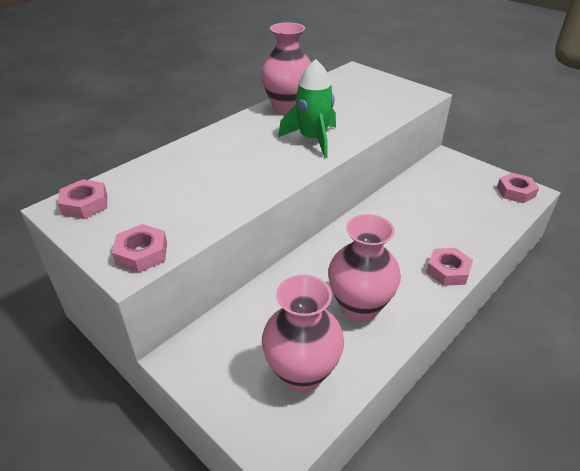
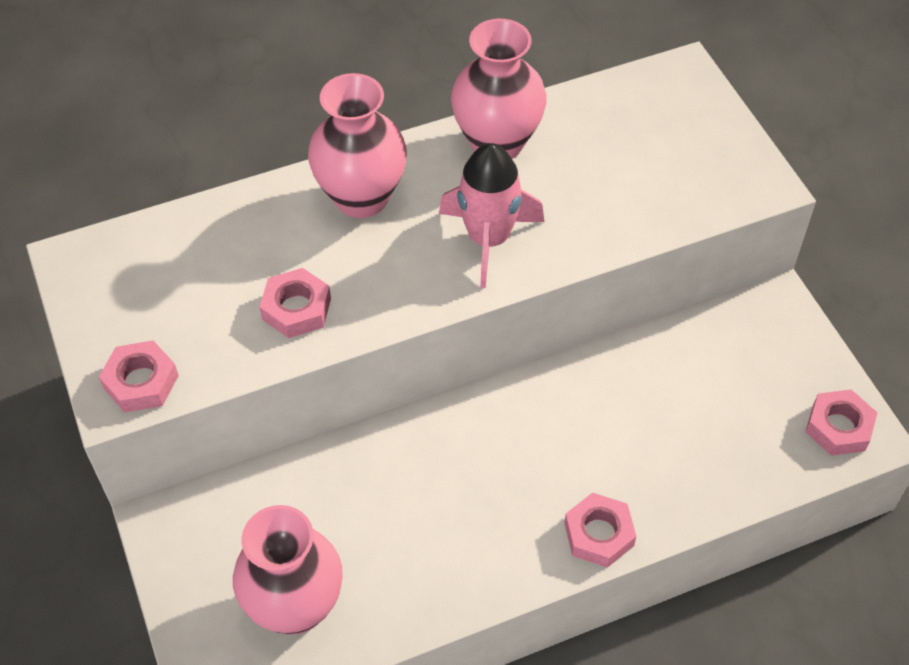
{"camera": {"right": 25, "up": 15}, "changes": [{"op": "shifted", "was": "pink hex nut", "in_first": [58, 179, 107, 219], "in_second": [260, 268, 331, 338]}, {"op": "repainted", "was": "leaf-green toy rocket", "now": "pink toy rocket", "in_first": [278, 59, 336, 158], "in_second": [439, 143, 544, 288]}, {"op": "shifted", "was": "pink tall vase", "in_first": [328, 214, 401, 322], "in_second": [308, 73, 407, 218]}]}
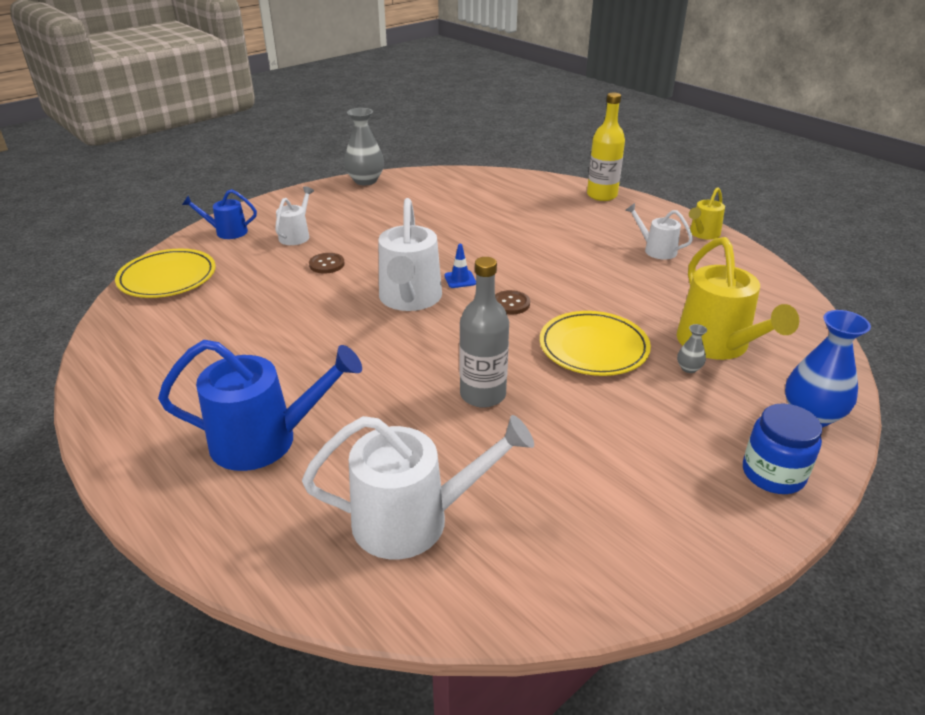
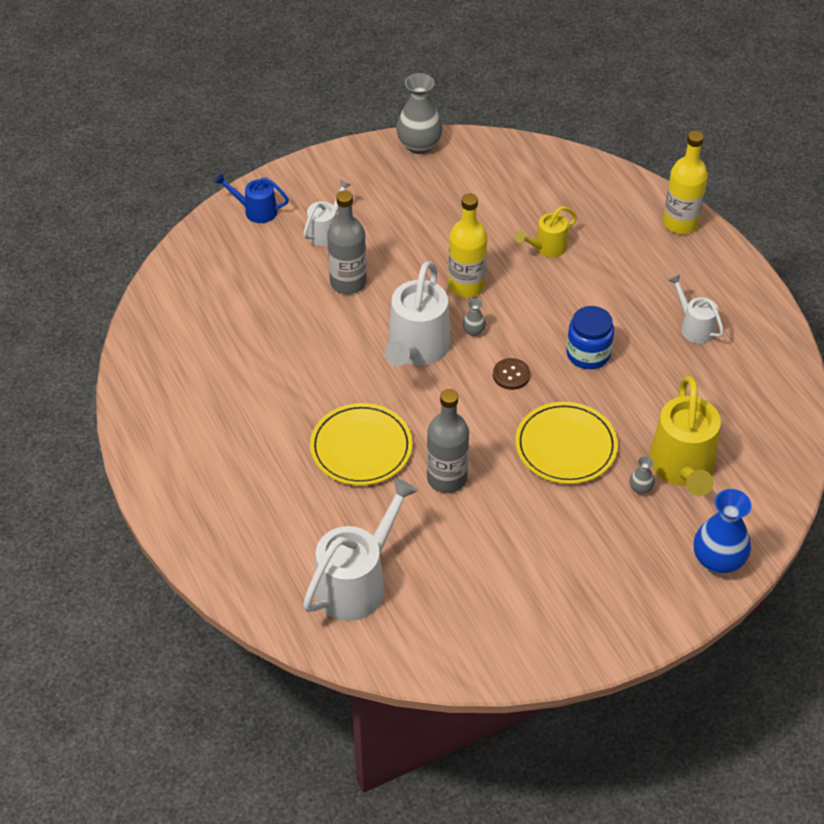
{"camera": {"right": 15, "up": 15}, "changes": [{"op": "shifted", "was": "bright yellow plate", "in_first": [115, 249, 216, 298], "in_second": [310, 403, 413, 486]}, {"op": "gone", "was": "royal blue sprinkling can", "in_first": [158, 340, 362, 471]}, {"op": "rotated", "was": "pure white sprinkling can", "in_first": [302, 415, 534, 559], "in_second": [303, 478, 418, 621], "clockwise": -60}, {"op": "swapped", "was": "dark brown shirt button", "now": "gray flask", "in_first": [309, 253, 345, 274], "in_second": [327, 190, 367, 294]}, {"op": "swapped", "was": "royal blue traffic cone", "now": "gray tall vase", "in_first": [444, 244, 476, 288], "in_second": [463, 298, 486, 336]}, {"op": "shifted", "was": "bright yellow sprinkling can", "in_first": [689, 187, 725, 240], "in_second": [515, 206, 577, 257]}, {"op": "shifted", "was": "royal blue jar", "in_first": [743, 403, 822, 494], "in_second": [566, 306, 614, 369]}, {"op": "new", "now": "bright yellow flask", "in_second": [448, 193, 487, 297]}]}
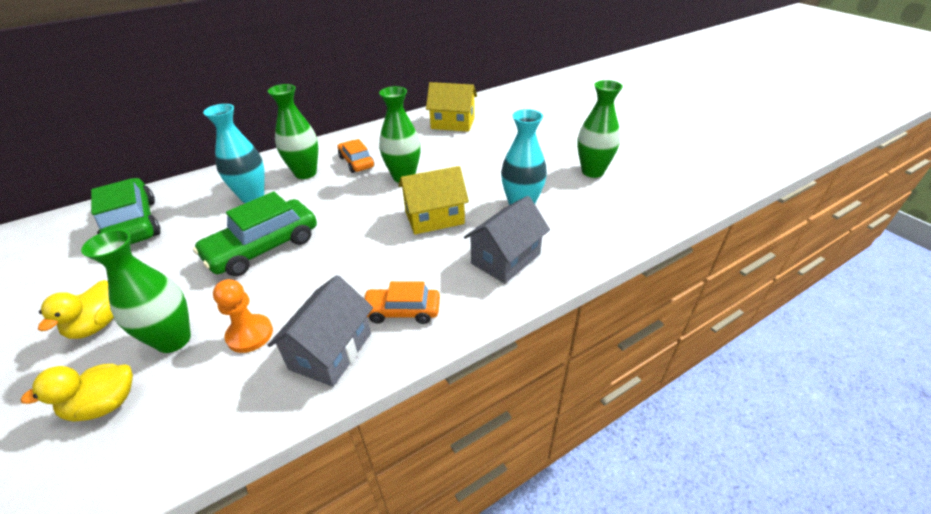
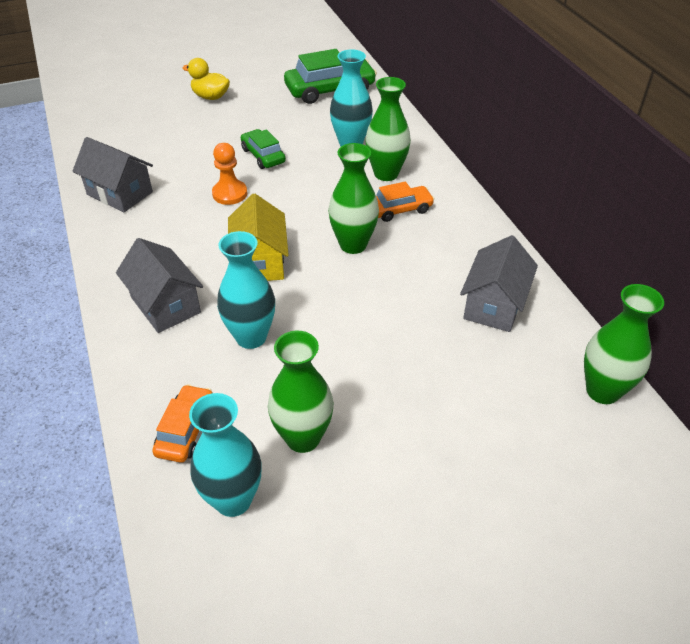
{"camera": {"right": 100, "up": 5}, "changes": [{"op": "gone", "was": "bright yellow duck", "in_first": [21, 364, 133, 422]}, {"op": "shifted", "was": "leaf-green tall vase", "in_first": [81, 229, 191, 353], "in_second": [584, 284, 664, 404]}, {"op": "scaled", "was": "leaf-green automobile", "in_first": [193, 192, 317, 276], "in_second": [241, 129, 286, 169], "ratio": 0.59}, {"op": "shifted", "was": "orange-coloured game pawn", "in_first": [213, 279, 273, 353], "in_second": [212, 143, 247, 205]}, {"op": "shifted", "was": "orange-coloured automobile", "in_first": [364, 281, 440, 324], "in_second": [152, 384, 213, 463]}, {"op": "repainted", "was": "bright yellow cottage", "now": "gray cottage", "in_first": [426, 82, 477, 132], "in_second": [460, 235, 538, 332]}, {"op": "new", "now": "aqua tall vase", "in_second": [189, 393, 261, 517]}]}
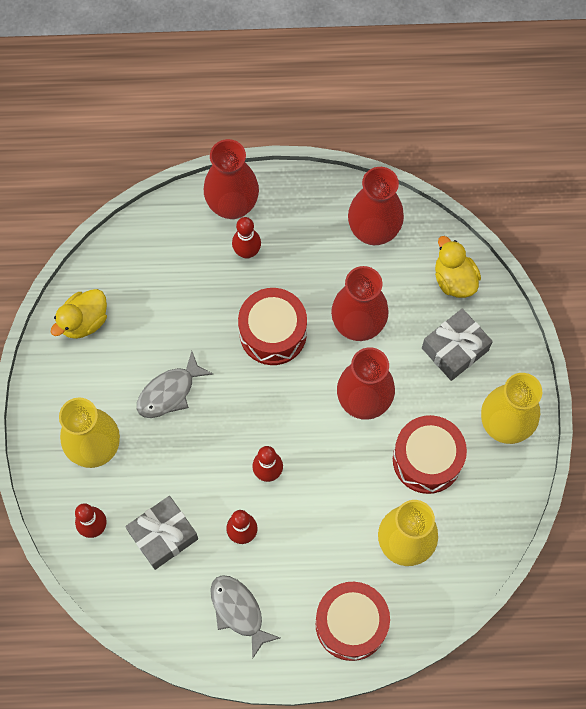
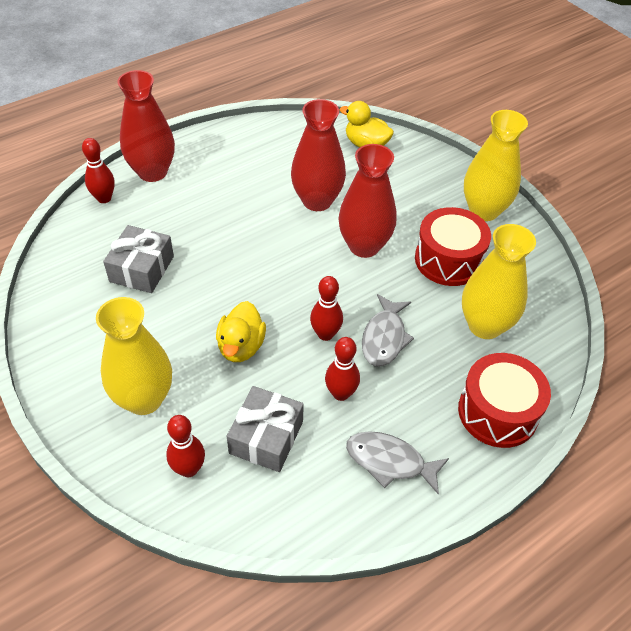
{"camera": {"right": -35, "up": -20}, "changes": [{"op": "shifted", "was": "bright yellow duck", "in_first": [51, 289, 107, 339], "in_second": [216, 301, 266, 362]}, {"op": "shifted", "was": "gray toy fish", "in_first": [137, 351, 213, 418], "in_second": [362, 294, 414, 366]}, {"op": "shifted", "was": "red bowling pin", "in_first": [232, 217, 261, 259], "in_second": [82, 138, 115, 203]}, {"op": "gone", "was": "red toy drum", "in_first": [238, 288, 307, 365]}, {"op": "gone", "was": "red tall vase", "in_first": [348, 167, 404, 245]}, {"op": "shifted", "was": "gray wrapped gift", "in_first": [422, 308, 493, 381], "in_second": [103, 225, 174, 293]}]}
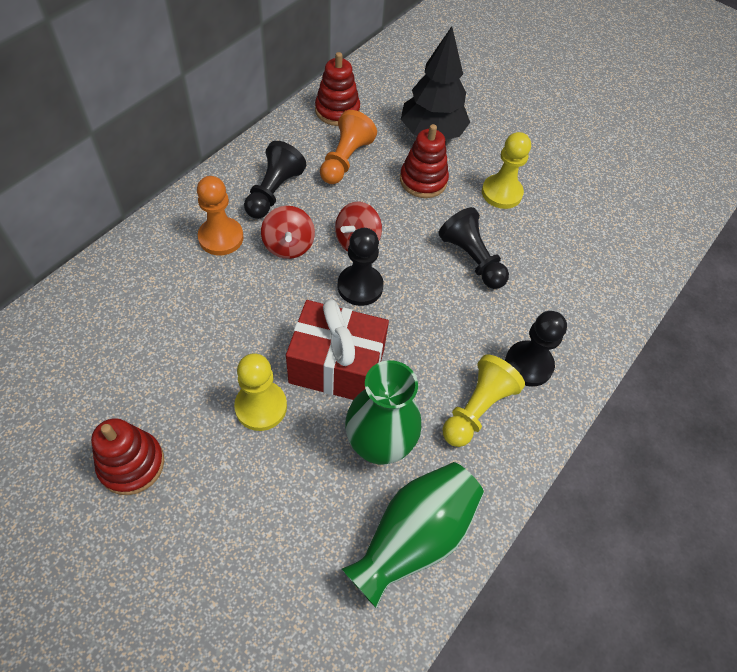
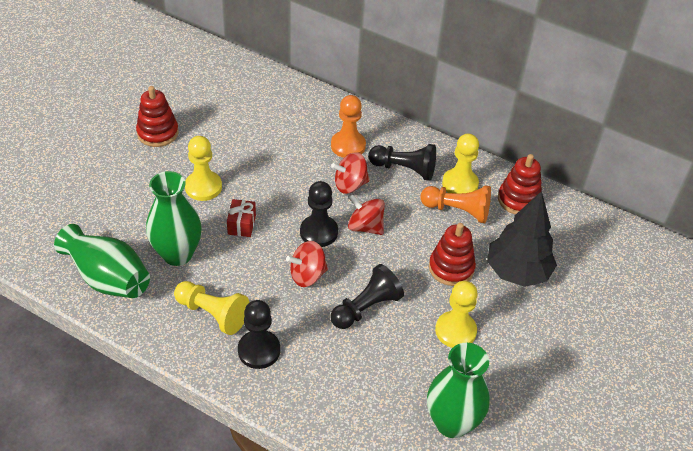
{"camera": {"right": 85, "up": -10}, "changes": [{"op": "scaled", "was": "red wrapped gift", "in_first": [286, 299, 389, 400], "in_second": [227, 199, 256, 237], "ratio": 0.47}, {"op": "new", "now": "red toy top", "in_second": [286, 241, 328, 287]}, {"op": "new", "now": "leaf-green tall vase", "in_second": [427, 343, 490, 438]}, {"op": "new", "now": "bright yellow game pawn", "in_second": [442, 134, 479, 193]}]}
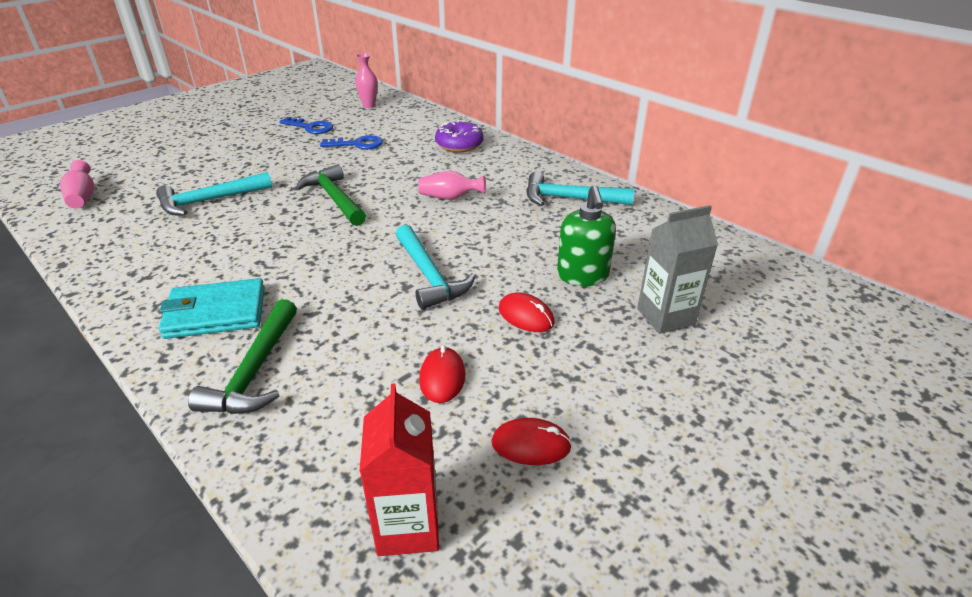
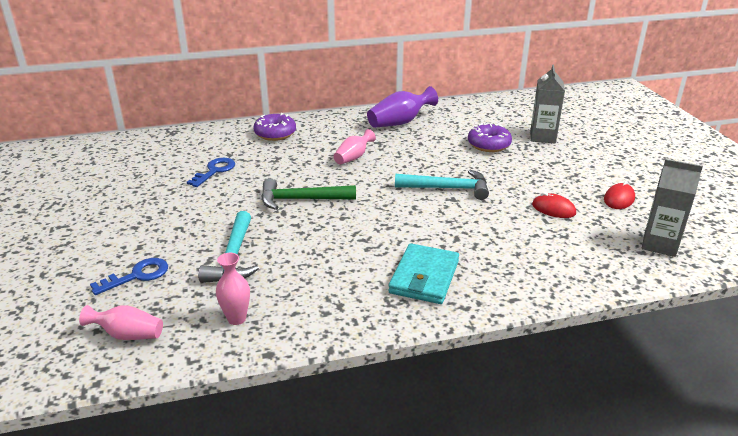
{"camera": {"right": -60, "up": -5}, "changes": [{"op": "gone", "was": "leaf-green hammer", "in_first": [188, 299, 297, 414]}, {"op": "shifted", "was": "royal blue door key", "in_first": [279, 117, 333, 134], "in_second": [90, 258, 168, 295]}, {"op": "shifted", "was": "pink tall vase", "in_first": [355, 53, 378, 108], "in_second": [216, 253, 250, 325]}, {"op": "repainted", "was": "red carton", "now": "gray carton", "in_first": [359, 383, 439, 556], "in_second": [642, 159, 703, 257]}, {"op": "gone", "was": "red computer mouse", "in_first": [498, 292, 555, 332]}, {"op": "swapped", "was": "aqua hammer", "now": "purple tall vase", "in_first": [526, 171, 634, 206], "in_second": [367, 86, 438, 128]}, {"op": "swapped", "was": "leaf-green soap pump", "now": "purple doughnut", "in_first": [557, 185, 616, 286], "in_second": [468, 123, 512, 152]}]}
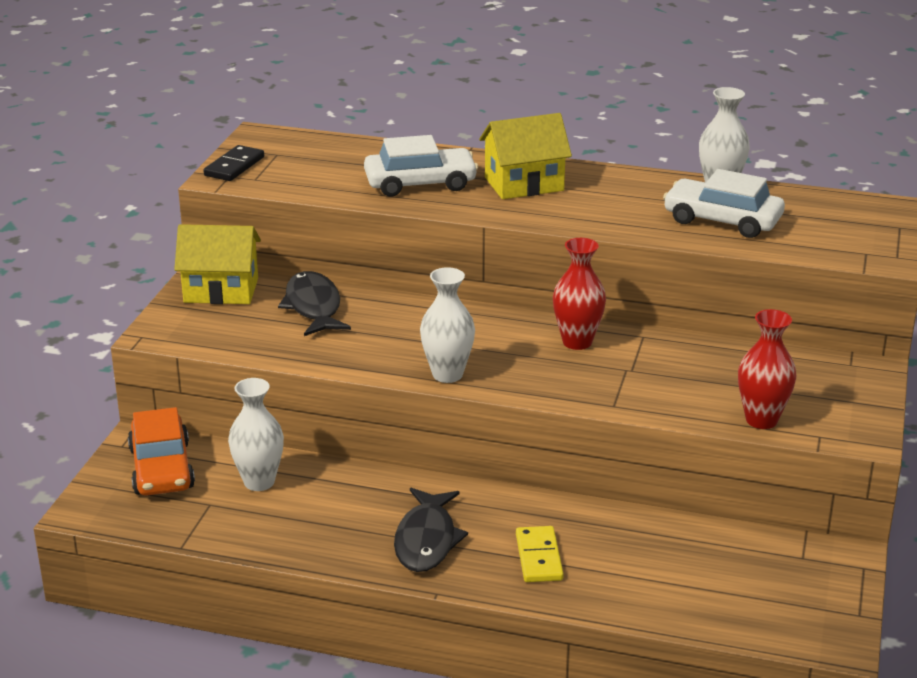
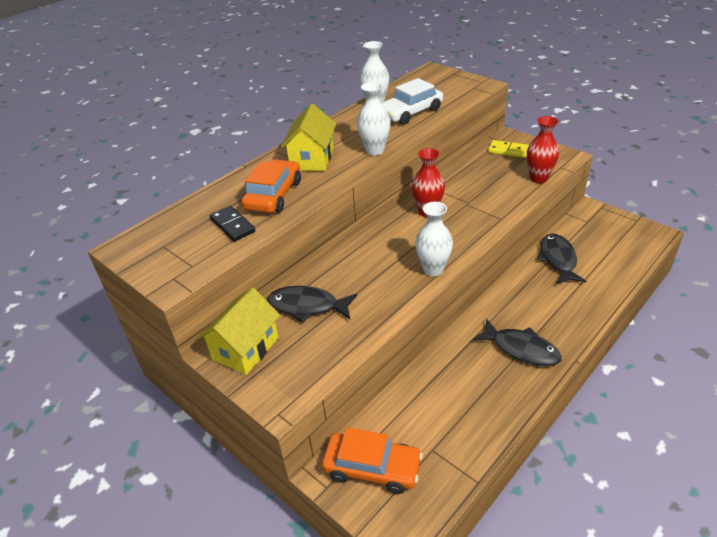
{"camera": {"right": -60, "up": 10}, "changes": [{"op": "shifted", "was": "black domino", "in_first": [203, 145, 264, 181], "in_second": [210, 206, 255, 242]}, {"op": "shifted", "was": "pure white tall vase", "in_first": [228, 378, 284, 491], "in_second": [357, 82, 391, 155]}, {"op": "repainted", "was": "pure white automobile", "now": "orange-coloured automobile", "in_first": [364, 135, 478, 197], "in_second": [241, 159, 301, 213]}, {"op": "shifted", "was": "bright yellow domino", "in_first": [516, 526, 564, 582], "in_second": [488, 140, 529, 158]}, {"op": "new", "now": "black toy fish", "in_second": [537, 233, 586, 284]}]}
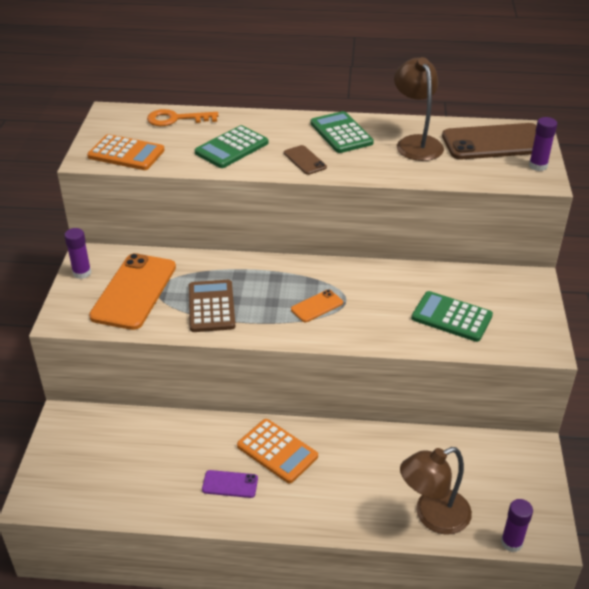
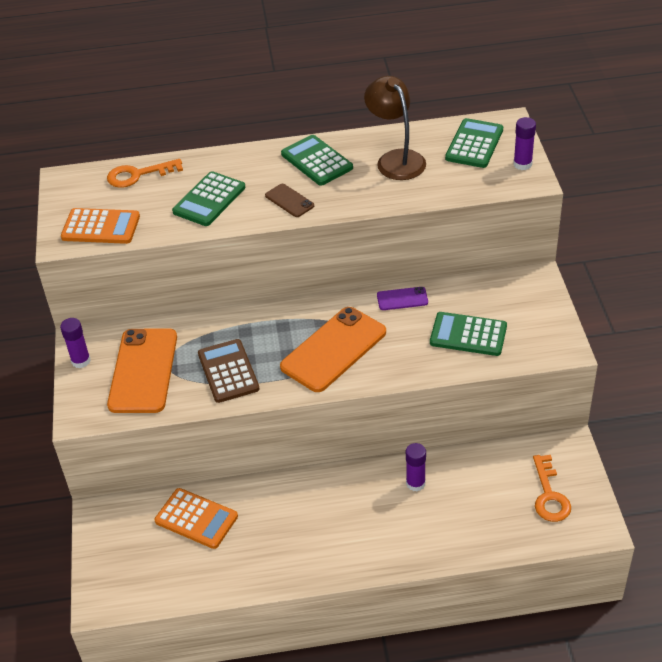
{"camera": {"right": -10, "up": 5}, "changes": [{"op": "shifted", "was": "purple smartphone", "in_first": [202, 470, 258, 498], "in_second": [377, 287, 428, 310]}, {"op": "shifted", "was": "orange-coloured pocket calculator", "in_first": [237, 419, 318, 483], "in_second": [155, 488, 238, 549]}, {"op": "scaled", "was": "orange-coloured smartphone", "in_first": [291, 289, 343, 322], "in_second": [280, 307, 386, 392], "ratio": 2.13}, {"op": "gone", "was": "dark brown lamp", "in_first": [400, 447, 472, 535]}, {"op": "swapped", "was": "dark brown smartphone", "now": "leaf-green pocket calculator", "in_first": [442, 123, 537, 160], "in_second": [445, 118, 503, 168]}, {"op": "shifted", "was": "purple stick of glue", "in_first": [501, 499, 533, 552], "in_second": [406, 443, 426, 491]}, {"op": "new", "now": "orange-coloured door key", "in_second": [533, 455, 571, 522]}]}
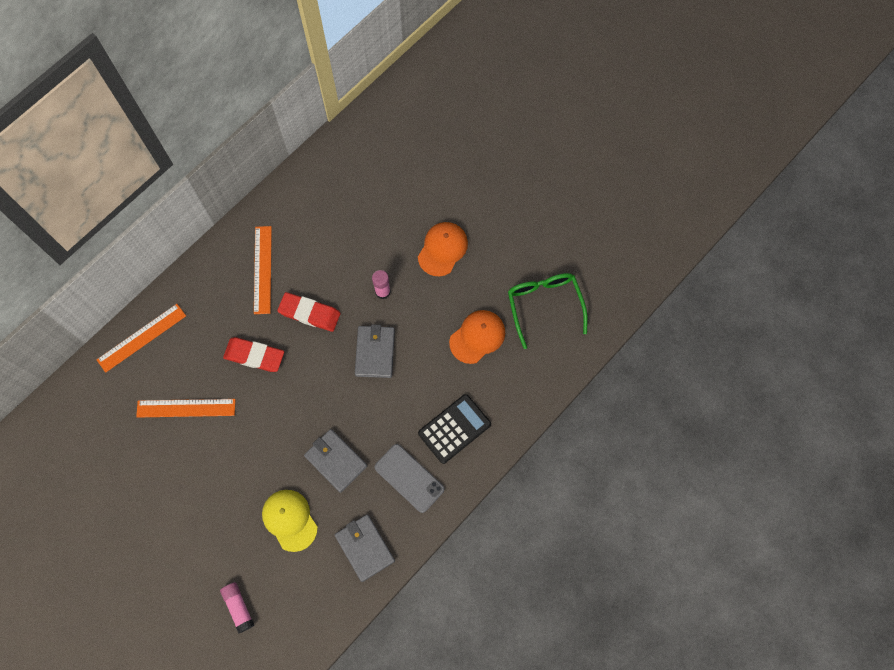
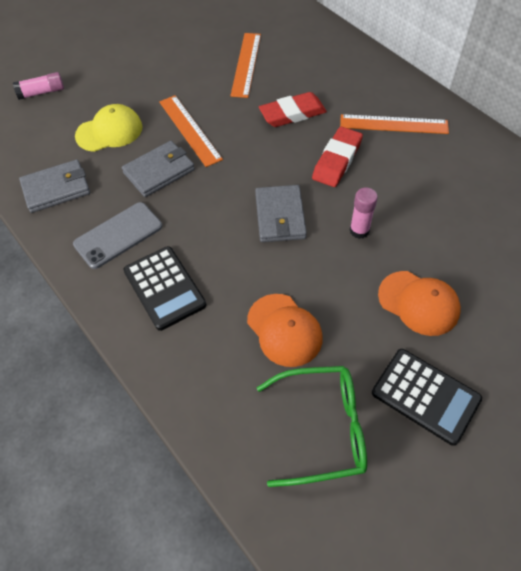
{"camera": {"right": 100, "up": -15}, "changes": [{"op": "shifted", "was": "orange-coloured measuring stick", "in_first": [97, 304, 186, 373], "in_second": [159, 95, 223, 167]}, {"op": "rotated", "was": "red gum eraser", "in_first": [223, 337, 284, 372], "in_second": [259, 92, 327, 127], "clockwise": 45}, {"op": "rotated", "was": "gray wallet", "in_first": [355, 324, 395, 378], "in_second": [255, 185, 307, 242], "clockwise": 75}, {"op": "new", "now": "black pocket calculator", "in_second": [372, 349, 482, 446]}]}
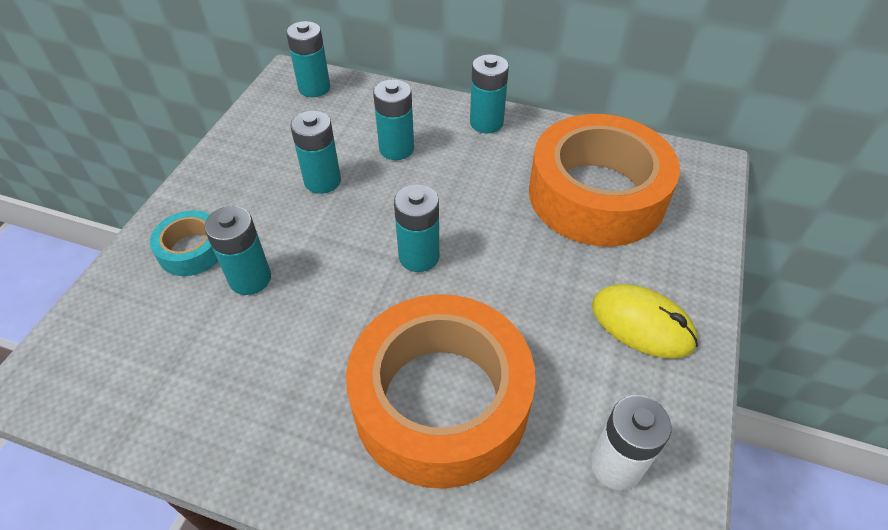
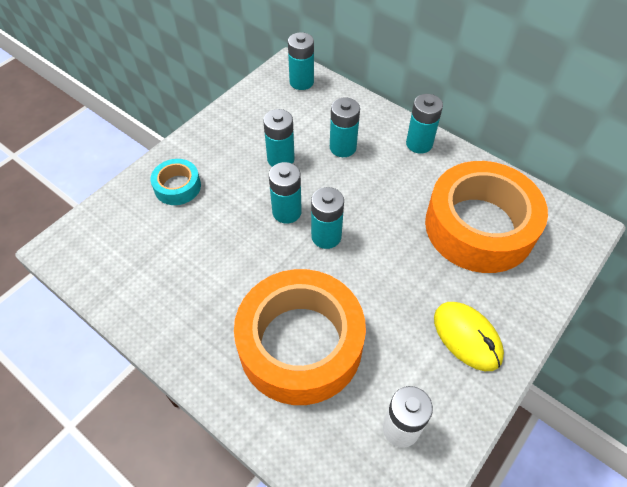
{"camera": {"right": 20, "up": 5}, "changes": [{"op": "shifted", "was": "aqua power cell", "in_first": [204, 206, 271, 295], "in_second": [269, 162, 302, 224]}]}
